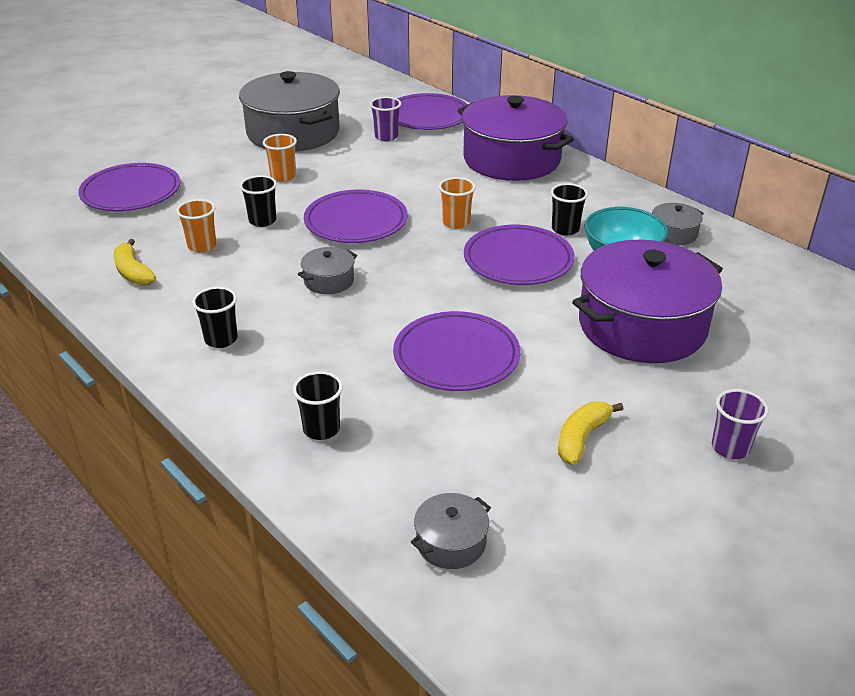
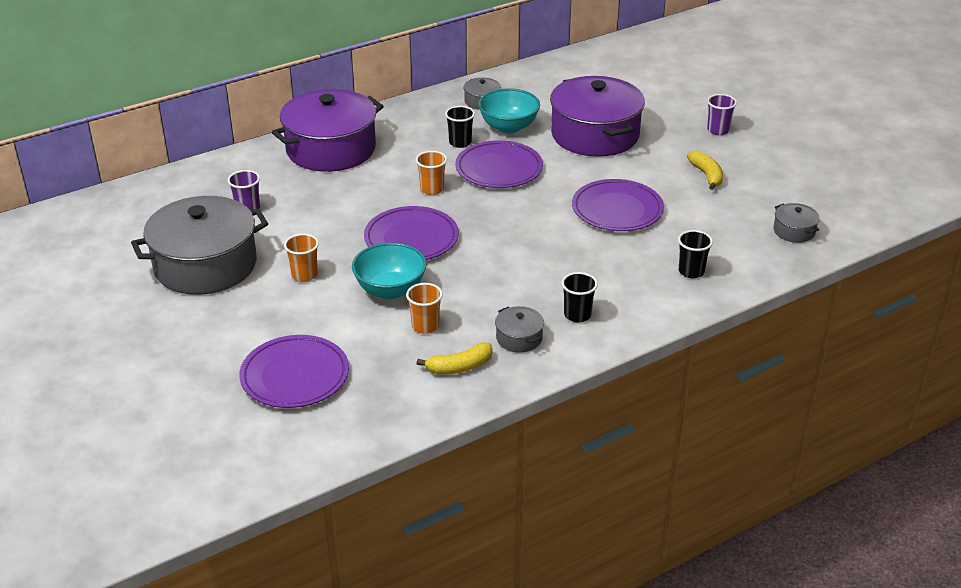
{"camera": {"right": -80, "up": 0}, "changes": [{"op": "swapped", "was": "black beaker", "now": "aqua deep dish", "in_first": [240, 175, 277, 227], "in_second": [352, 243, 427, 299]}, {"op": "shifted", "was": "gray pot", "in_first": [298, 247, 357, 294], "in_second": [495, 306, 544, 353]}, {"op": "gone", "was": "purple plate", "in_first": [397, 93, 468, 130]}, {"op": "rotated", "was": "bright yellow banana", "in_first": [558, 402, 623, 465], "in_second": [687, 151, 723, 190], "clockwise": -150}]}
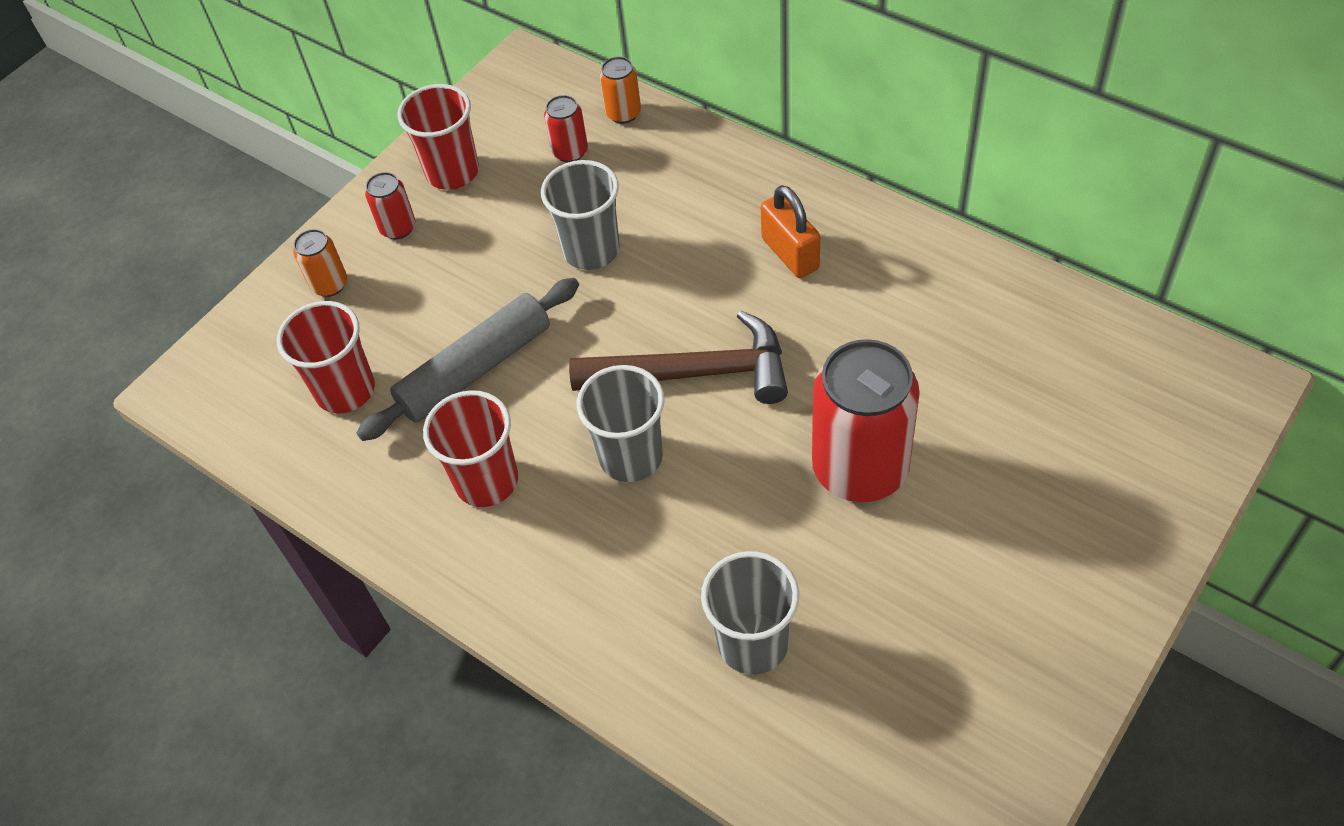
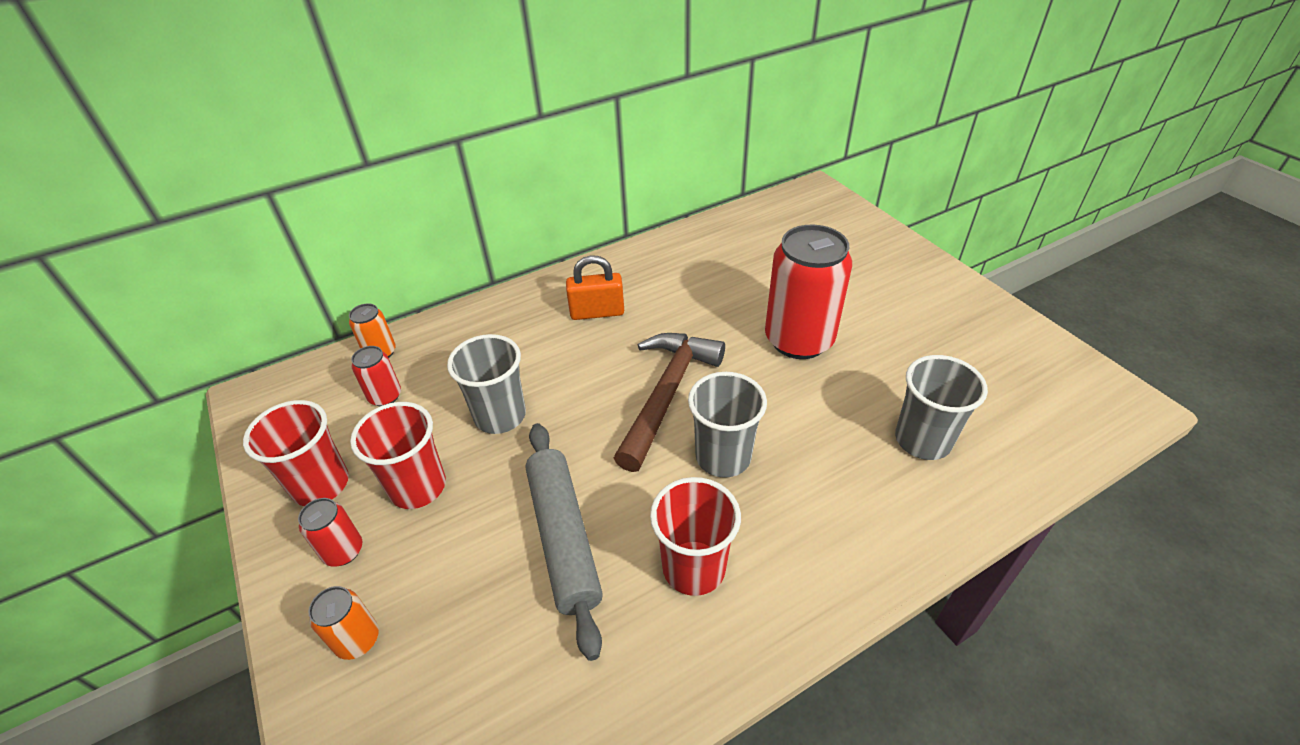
{"camera": {"right": -70, "up": -10}, "changes": [{"op": "shifted", "was": "red beaker", "in_first": [277, 301, 375, 413], "in_second": [350, 402, 446, 509]}]}
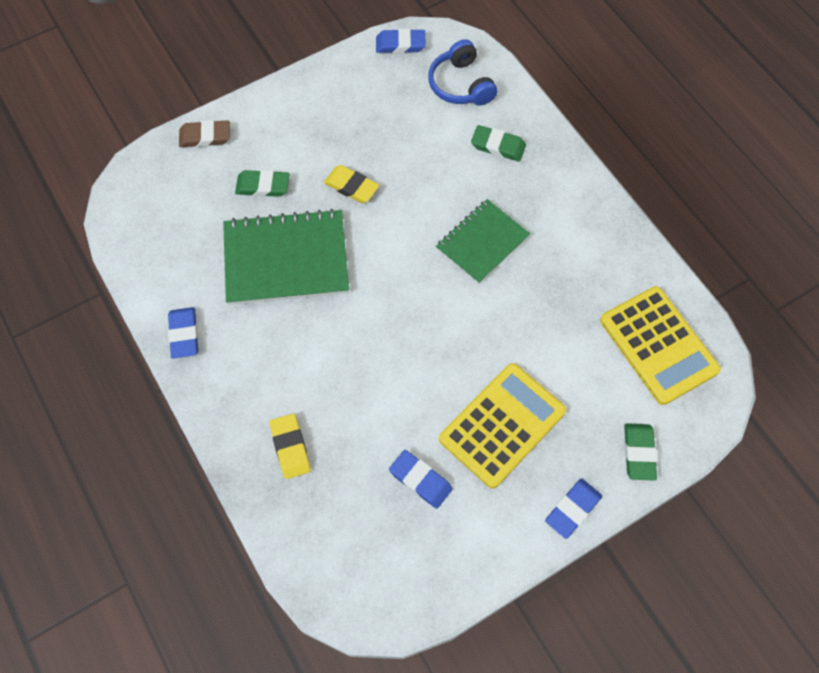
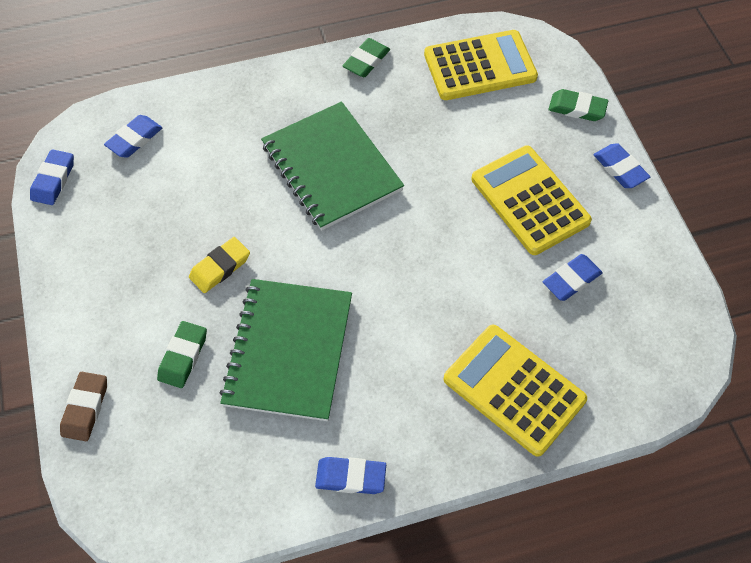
{"camera": {"right": -75, "up": -5}, "changes": [{"op": "swapped", "was": "bright yellow gum eraser", "now": "bright yellow pocket calculator", "in_first": [270, 414, 311, 479], "in_second": [443, 325, 587, 457]}, {"op": "swapped", "was": "royal blue headset", "now": "royal blue gum eraser", "in_first": [428, 40, 497, 105], "in_second": [104, 115, 163, 158]}, {"op": "scaled", "was": "leaf-green exercise book", "in_first": [436, 199, 530, 284], "in_second": [261, 101, 404, 231], "ratio": 1.55}, {"op": "shifted", "was": "leaf-green gum eraser", "in_first": [471, 125, 526, 162], "in_second": [342, 38, 390, 77]}]}
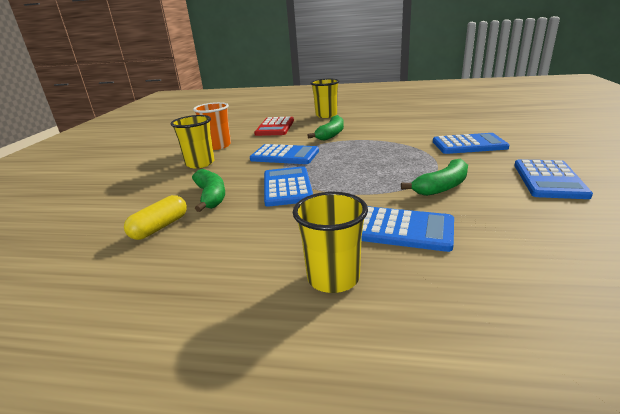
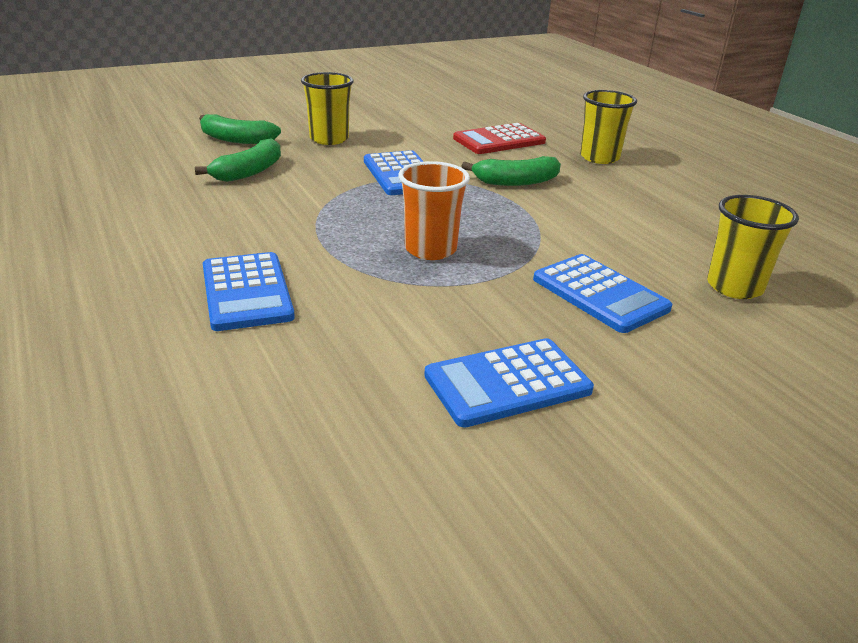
{"camera": {"right": 50, "up": 5}, "changes": [{"op": "gone", "was": "bright yellow pill", "in_first": [124, 195, 187, 240]}, {"op": "shifted", "was": "orange-coloured beaker", "in_first": [193, 102, 231, 150], "in_second": [398, 161, 470, 260]}, {"op": "gone", "was": "royal blue pocket calculator", "in_first": [264, 166, 313, 207]}, {"op": "shifted", "was": "bright yellow beaker", "in_first": [293, 192, 368, 293], "in_second": [707, 195, 799, 299]}, {"op": "shifted", "was": "leaf-green banana", "in_first": [401, 159, 468, 196], "in_second": [199, 114, 281, 144]}]}
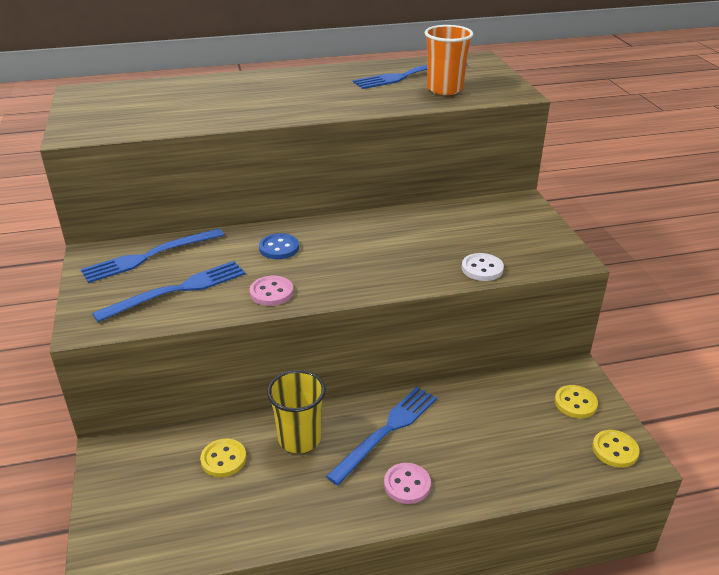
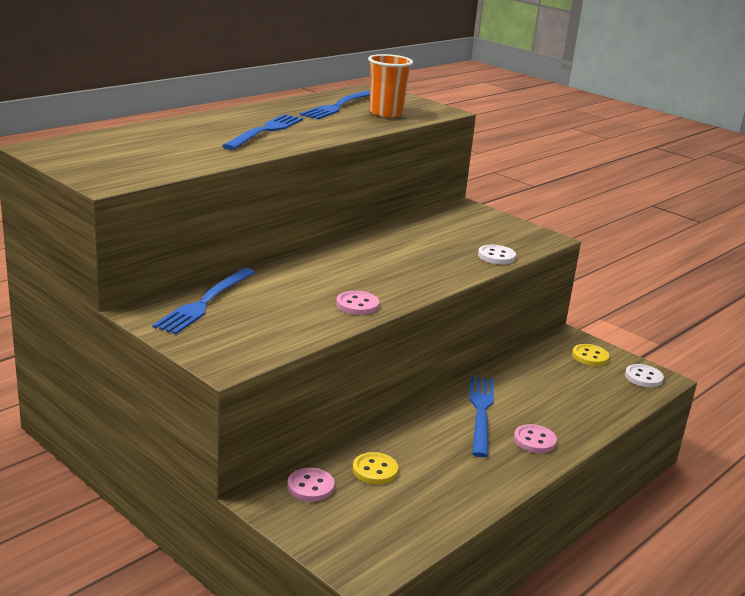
{"camera": {"right": -35, "up": -10}, "changes": [{"op": "shifted", "was": "royal blue table fork", "in_first": [92, 261, 246, 322], "in_second": [222, 114, 303, 150]}, {"op": "gone", "was": "royal blue shirt button", "in_first": [259, 233, 299, 259]}, {"op": "gone", "was": "bright yellow beaker", "in_first": [267, 370, 326, 453]}, {"op": "repainted", "was": "bright yellow shirt button", "now": "pure white shirt button", "in_first": [592, 430, 640, 468], "in_second": [625, 364, 664, 388]}, {"op": "new", "now": "pink shirt button", "in_second": [287, 468, 335, 502]}]}
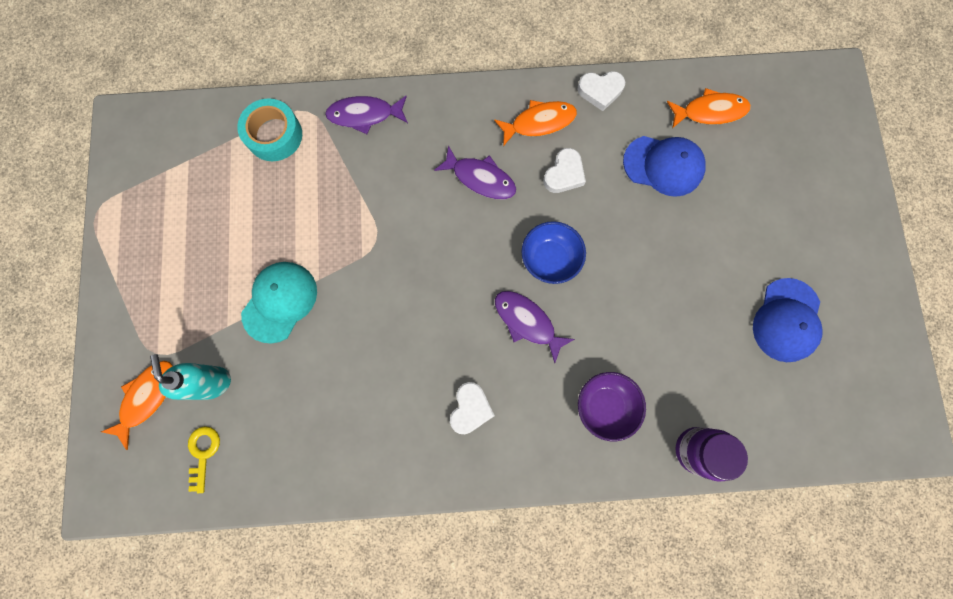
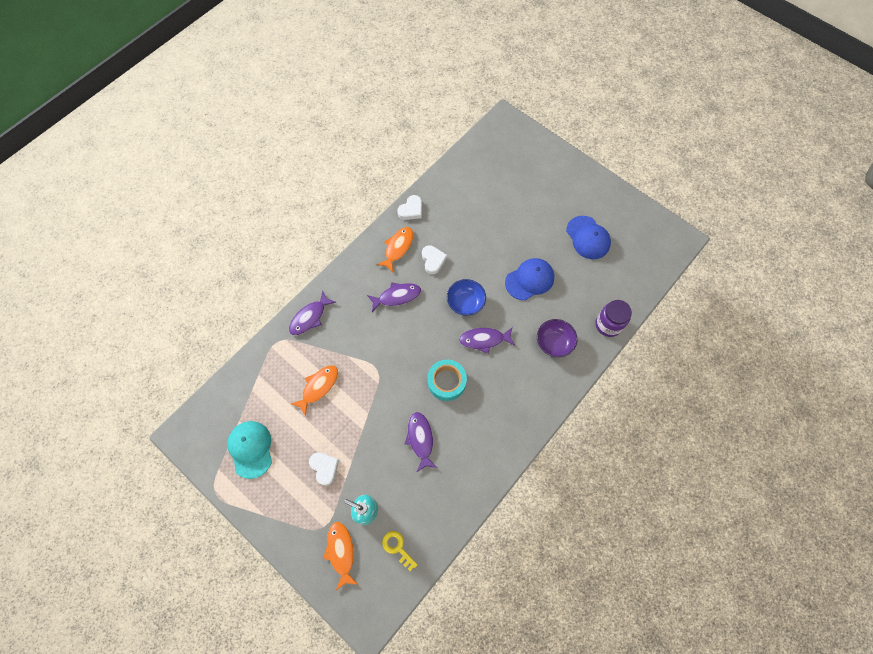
{"camera": {"right": -45, "up": -10}, "changes": [{"op": "shifted", "was": "aqua sticky tape", "in_first": [237, 98, 302, 161], "in_second": [427, 359, 467, 401]}, {"op": "shifted", "was": "aqua baseball cap", "in_first": [241, 262, 317, 344], "in_second": [227, 421, 272, 479]}, {"op": "shifted", "was": "pure white heart", "in_first": [450, 382, 495, 434], "in_second": [309, 452, 339, 486]}, {"op": "shifted", "was": "royal blue baseball cap", "in_first": [623, 136, 706, 197], "in_second": [505, 258, 554, 300]}, {"op": "shifted", "was": "orange-coloured toy fish", "in_first": [667, 88, 751, 128], "in_second": [291, 365, 338, 417]}, {"op": "new", "now": "purple toy fish", "in_second": [404, 412, 437, 472]}]}
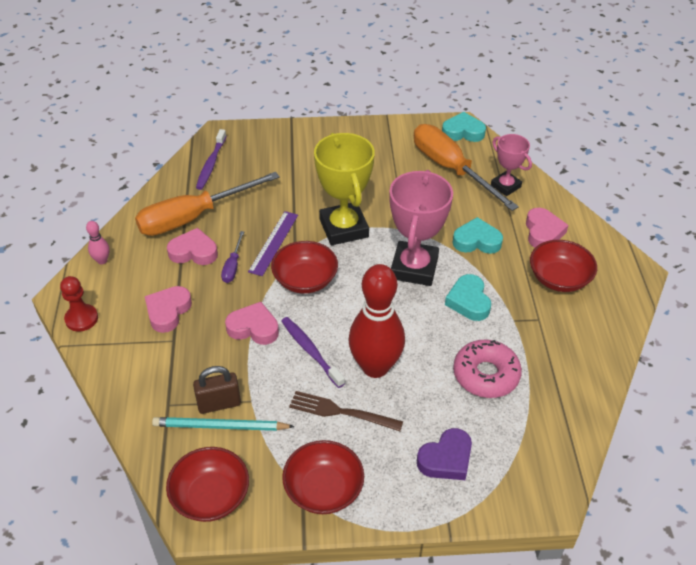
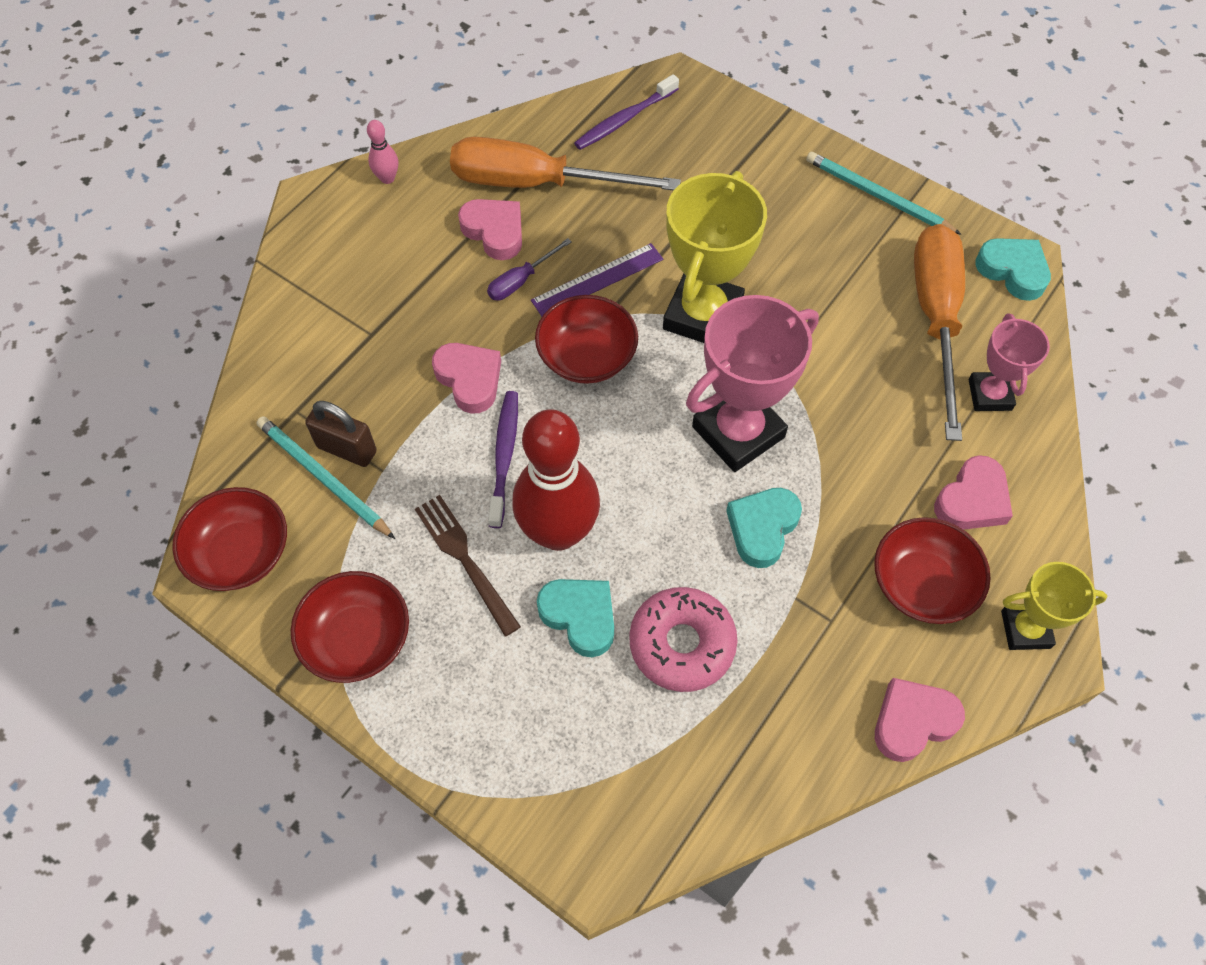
{"camera": {"right": 40, "up": 15}, "changes": [{"op": "gone", "was": "red game pawn", "in_first": [60, 276, 98, 332]}, {"op": "shifted", "was": "pink heart", "in_first": [145, 286, 192, 333], "in_second": [875, 678, 965, 762]}, {"op": "gone", "was": "purple heart", "in_first": [417, 428, 472, 480]}, {"op": "shifted", "was": "aqua heart", "in_first": [453, 217, 503, 254], "in_second": [537, 579, 614, 657]}, {"op": "new", "now": "aqua wooden pencil", "in_second": [806, 152, 961, 234]}, {"op": "new", "now": "bright yellow prize cup", "in_second": [1001, 562, 1108, 650]}]}
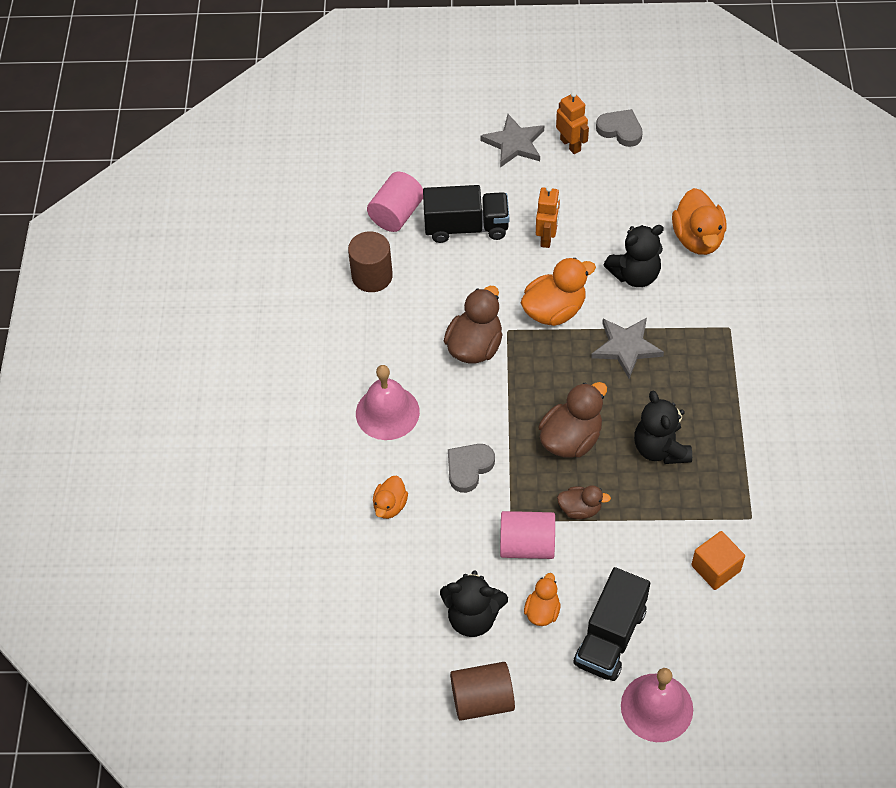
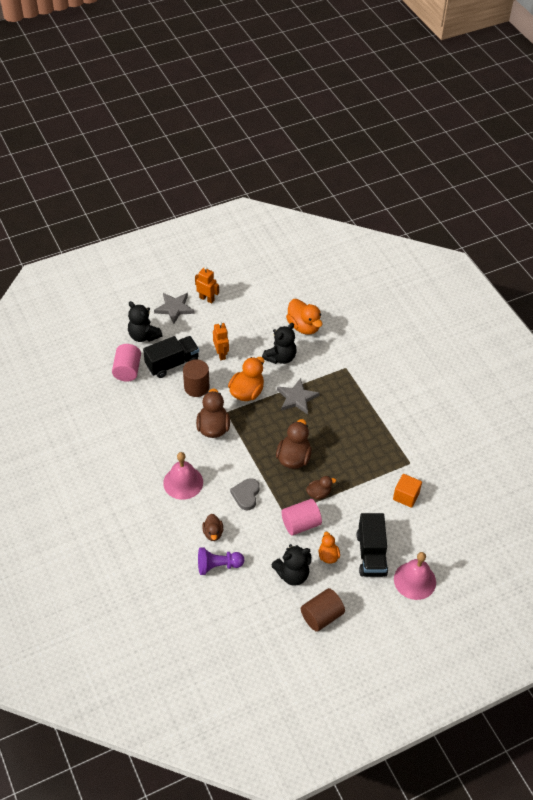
{"camera": {"right": -30, "up": -5}, "changes": [{"op": "shifted", "was": "dark brown solid cylinder", "in_first": [348, 231, 393, 292], "in_second": [183, 359, 209, 397]}, {"op": "repainted", "was": "orange-coloured duck", "now": "dark brown duck", "in_first": [373, 476, 408, 519], "in_second": [202, 514, 223, 541]}, {"op": "gone", "was": "gray heart", "in_first": [596, 109, 643, 147]}, {"op": "shifted", "was": "black stuffed bear", "in_first": [634, 391, 692, 464], "in_second": [128, 301, 163, 342]}, {"op": "new", "now": "purple game pawn", "in_second": [198, 547, 244, 575]}]}
